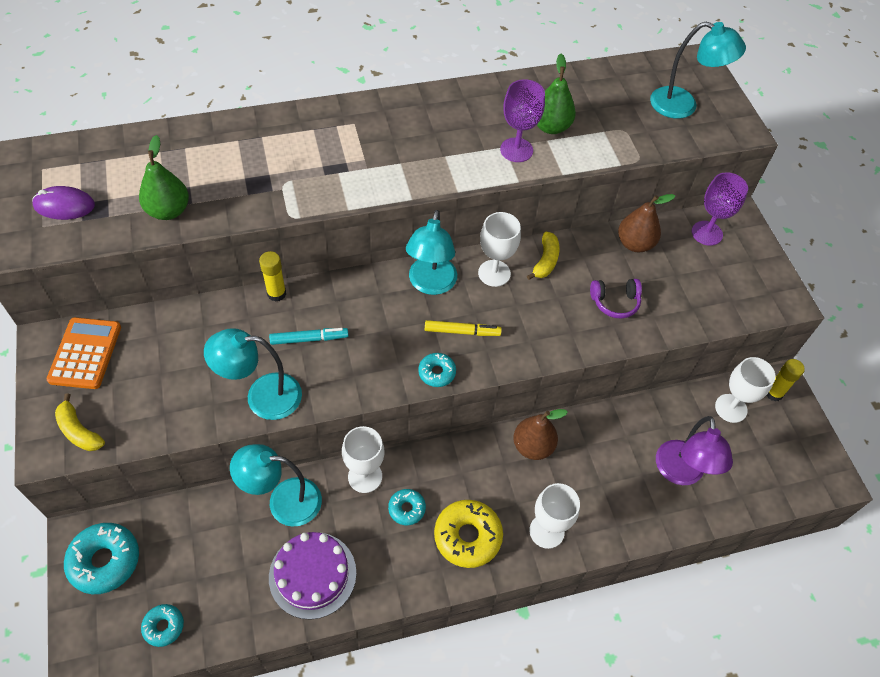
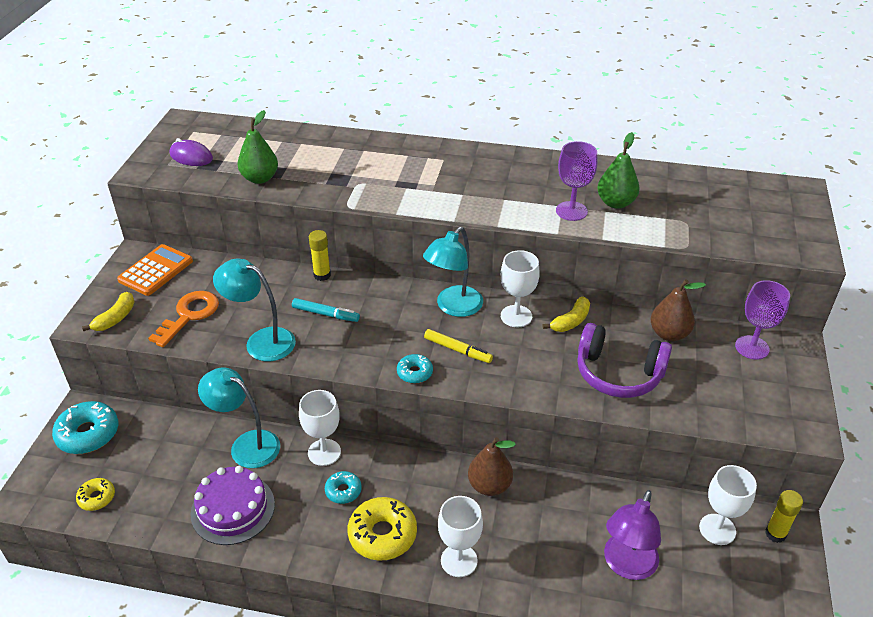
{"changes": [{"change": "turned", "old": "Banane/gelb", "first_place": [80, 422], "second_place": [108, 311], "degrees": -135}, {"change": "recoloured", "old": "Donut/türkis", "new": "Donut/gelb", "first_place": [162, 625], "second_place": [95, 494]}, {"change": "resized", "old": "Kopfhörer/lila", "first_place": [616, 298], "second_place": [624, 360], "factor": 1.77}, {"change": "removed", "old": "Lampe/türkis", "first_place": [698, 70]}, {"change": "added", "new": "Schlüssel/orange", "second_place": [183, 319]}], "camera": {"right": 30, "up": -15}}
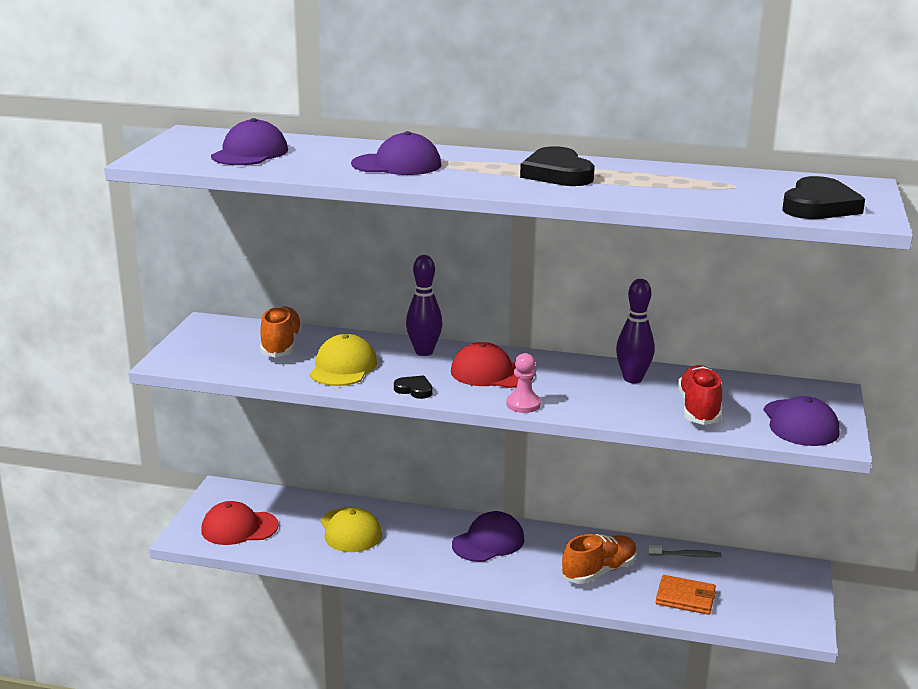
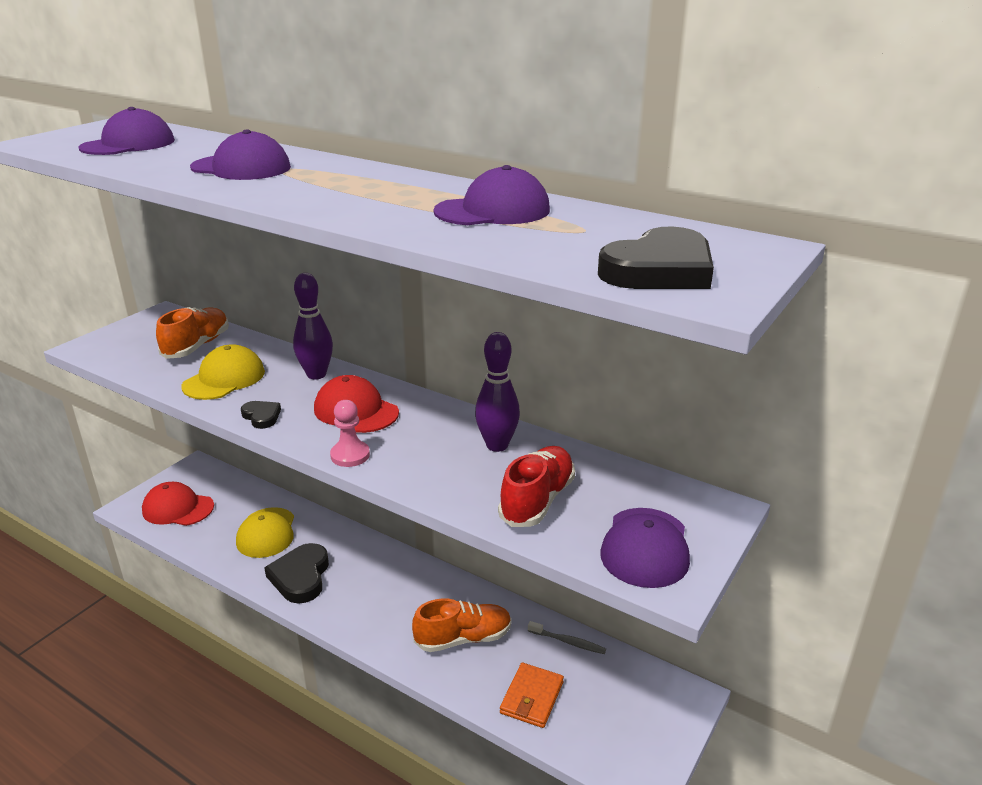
{"changes": [{"change": "moved", "old": "Kappe/lila", "first_place": [488, 536], "second_place": [491, 195]}, {"change": "moved", "old": "Herz/schwarz", "first_place": [557, 166], "second_place": [296, 573]}, {"change": "turned", "old": "Geldbörse/orange", "first_place": [686, 595], "second_place": [532, 695], "degrees": 75}], "camera": {"right": 20, "up": 5}}
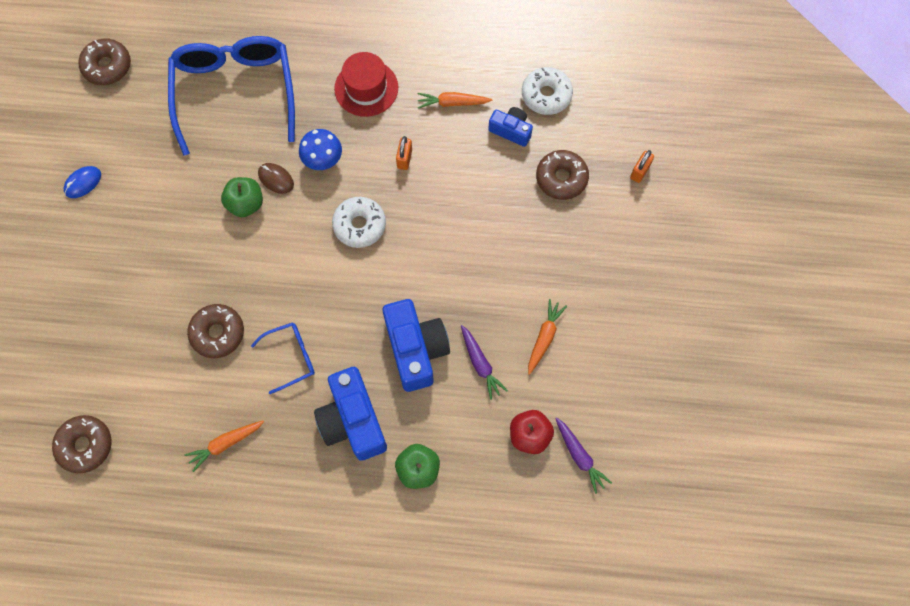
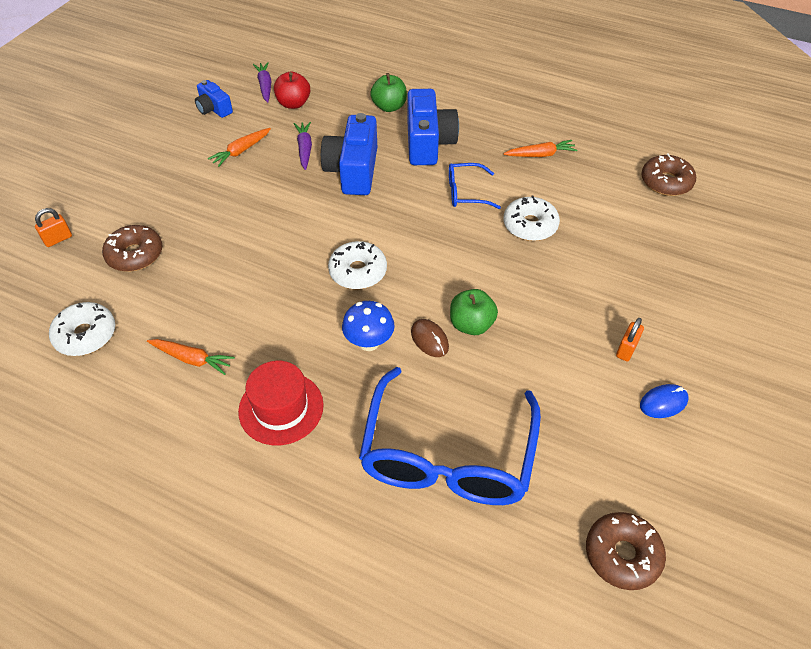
{"changes": [{"change": "recoloured", "old": "Donut/braun", "new": "Donut/weiß", "first_place": [215, 331], "second_place": [531, 218]}, {"change": "moved", "old": "Vorhängeschloss/orange", "first_place": [404, 153], "second_place": [630, 339]}, {"change": "moved", "old": "Kamera/blau", "first_place": [510, 127], "second_place": [214, 99]}], "camera": {"right": -160, "up": -20}}
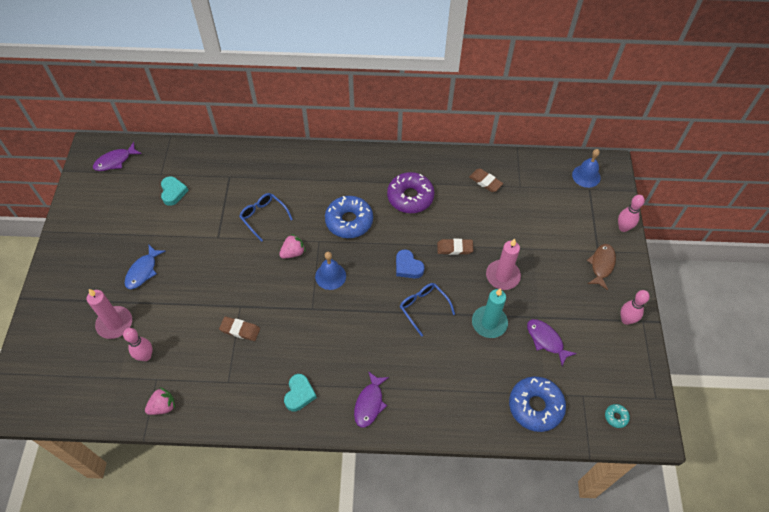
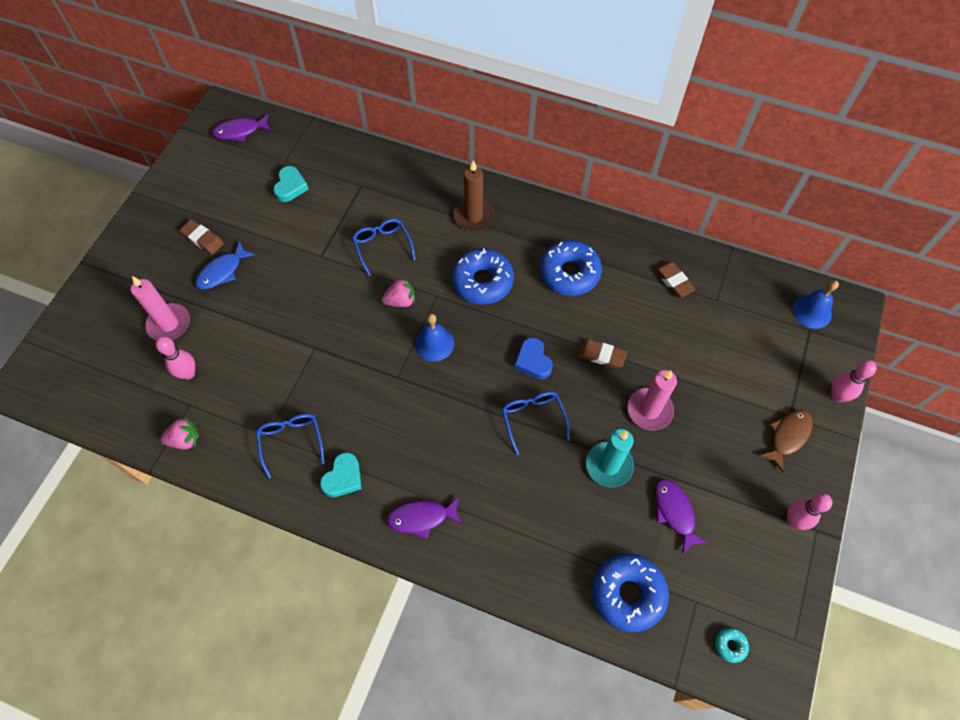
{"changes": [{"change": "moved", "old": "Radiergummi/braun", "first_place": [239, 329], "second_place": [201, 237]}, {"change": "turned", "old": "Fisch/lila", "first_place": [371, 399], "second_place": [425, 518], "degrees": 45}, {"change": "recoloured", "old": "Donut/lila", "new": "Donut/blau", "first_place": [411, 192], "second_place": [571, 268]}, {"change": "added", "new": "Brille/blau", "second_place": [290, 446]}, {"change": "added", "new": "Kerze/braun", "second_place": [474, 195]}], "camera": {"right": 20, "up": 5}}
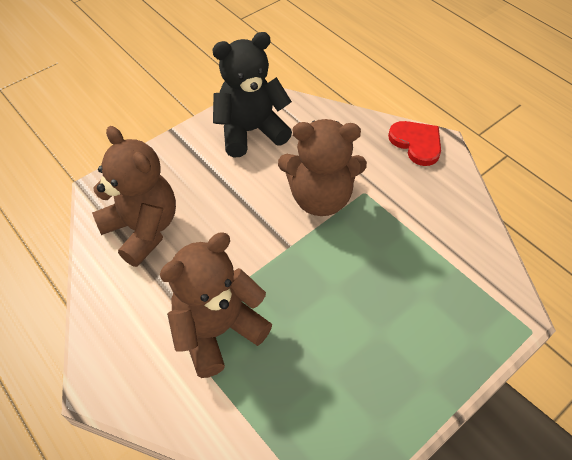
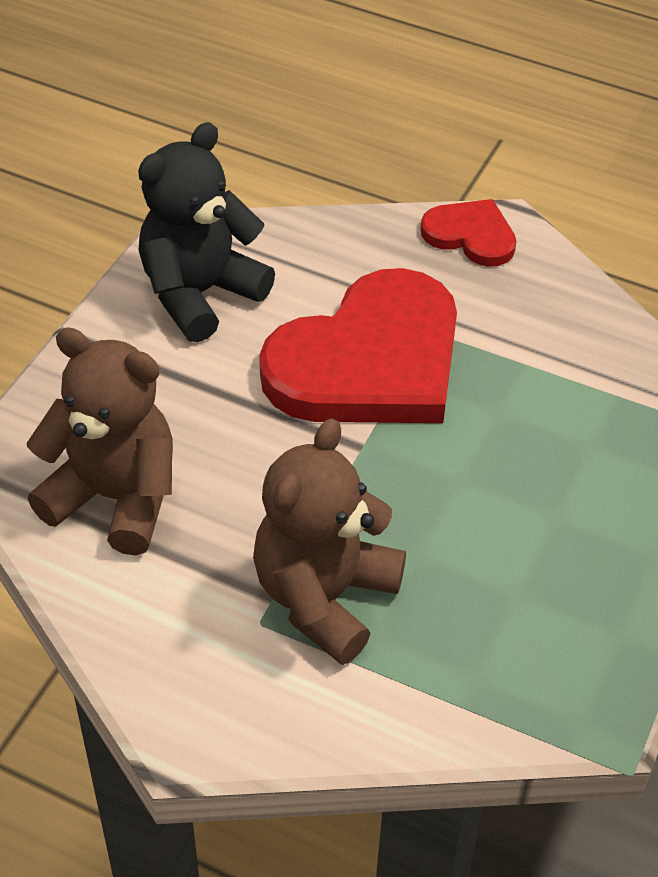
{"changes": [{"change": "replaced", "old": "Teddybär/braun", "new": "Herz/rot", "first_place": [322, 167], "second_place": [358, 345]}], "camera": {"right": -25, "up": -5}}
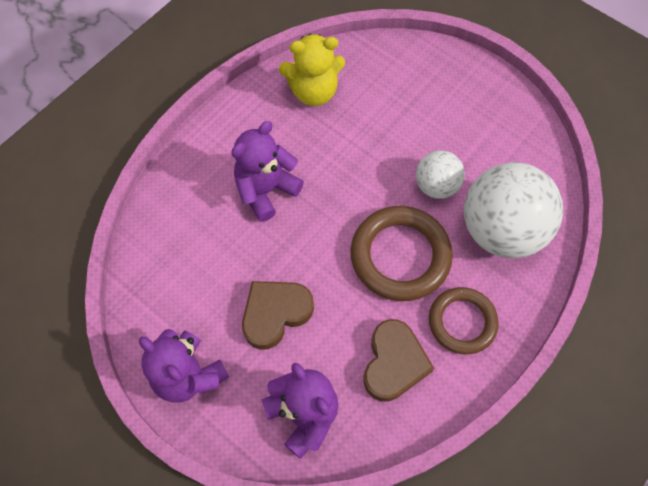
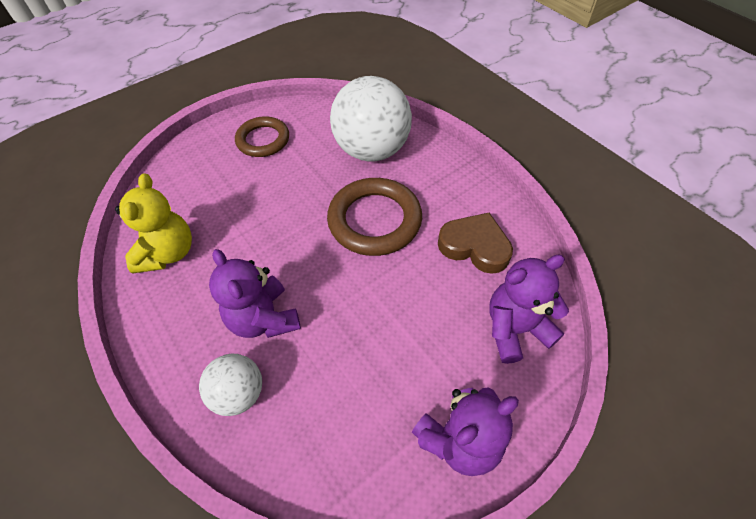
{"changes": [{"change": "removed", "old": "Herz/braun", "first_place": [278, 315]}, {"change": "moved", "old": "Ball/weiß", "first_place": [440, 174], "second_place": [230, 385]}, {"change": "moved", "old": "Ring/braun", "first_place": [464, 320], "second_place": [262, 136]}], "camera": {"right": -75, "up": -10}}
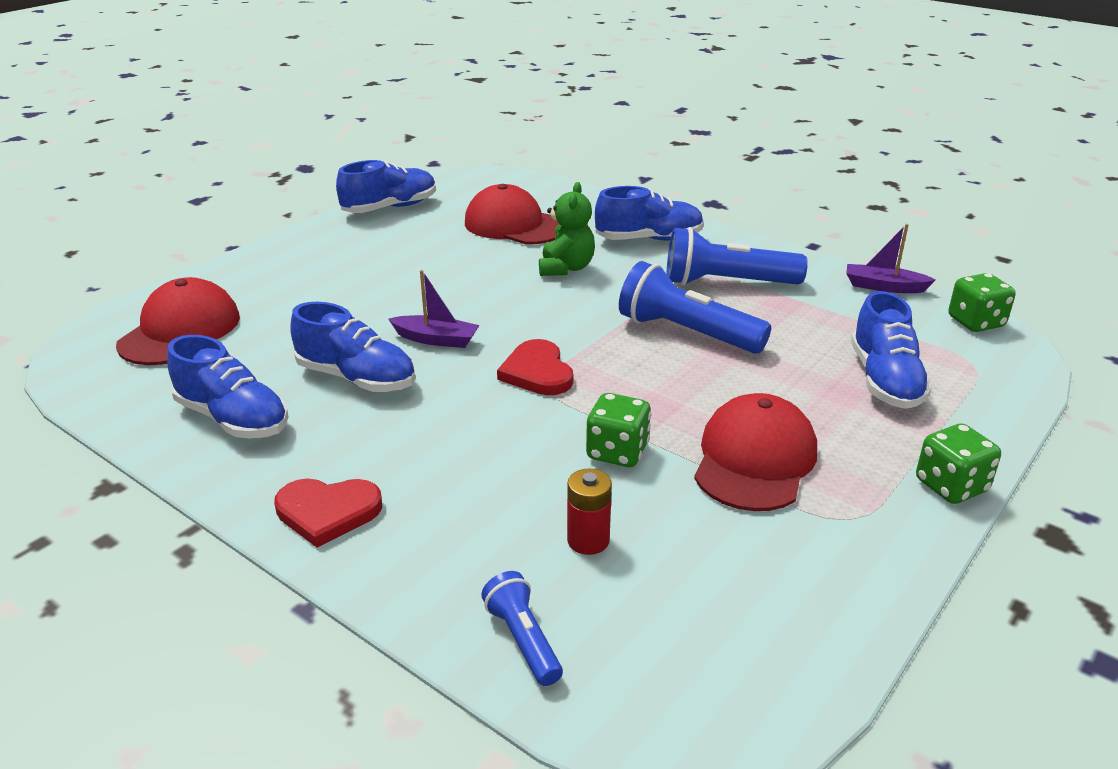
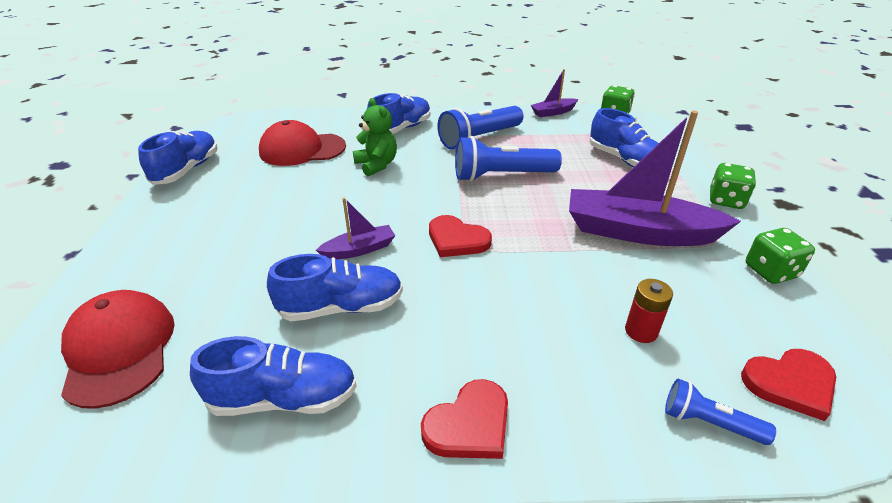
{"changes": [{"change": "moved", "old": "Spielwürfel/grün", "first_place": [618, 430], "second_place": [780, 256]}, {"change": "replaced", "old": "Kappe/rot", "new": "Boot/lila", "first_place": [755, 452], "second_place": [655, 178]}, {"change": "added", "new": "Herz/rot", "second_place": [788, 385]}], "camera": {"right": -40, "up": 5}}
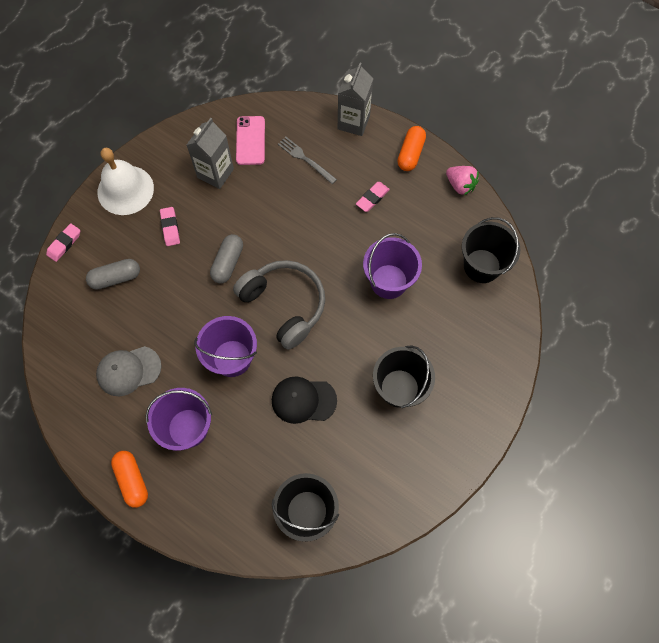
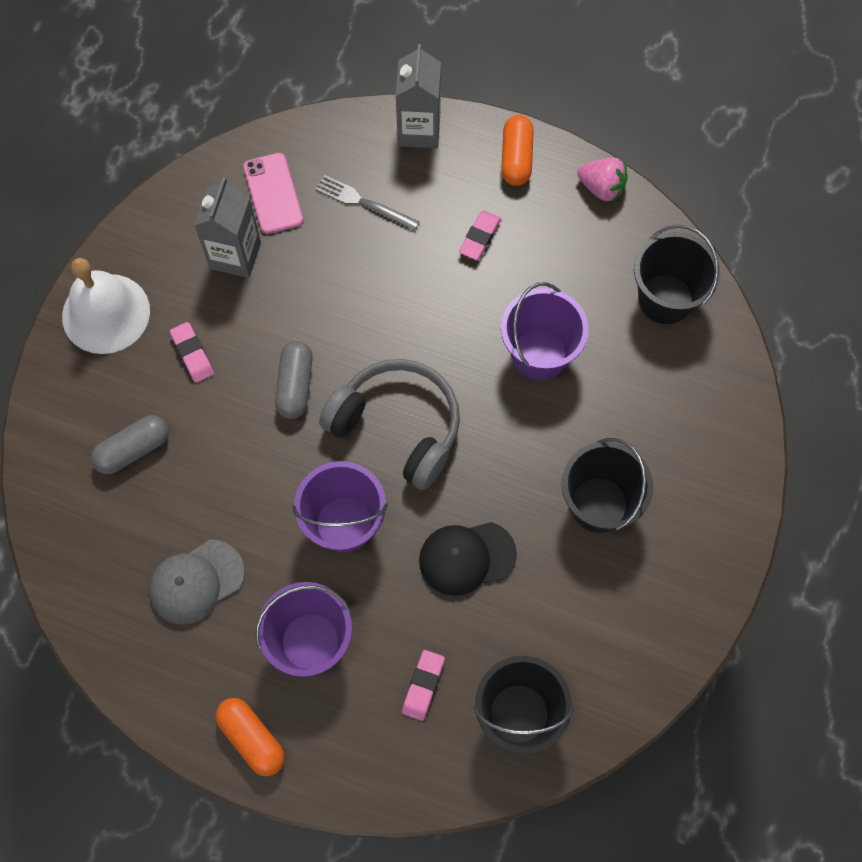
{"changes": [{"change": "moved", "old": "Radiergummi/rosa", "first_place": [63, 242], "second_place": [423, 685]}], "camera": {"right": -15, "up": 0}}
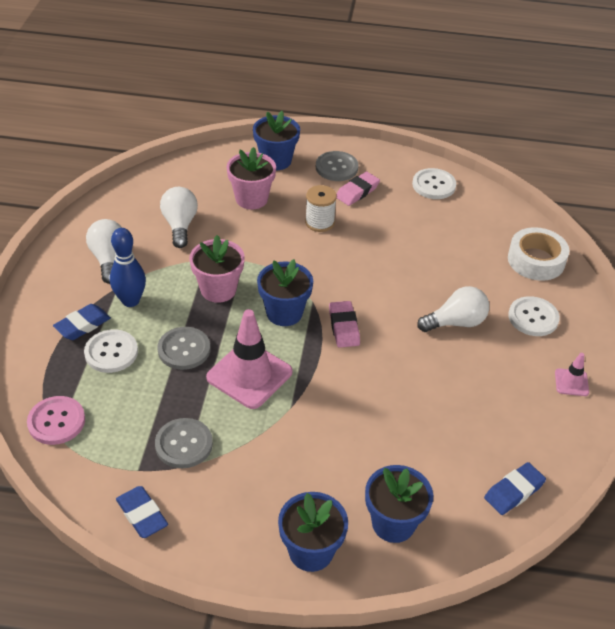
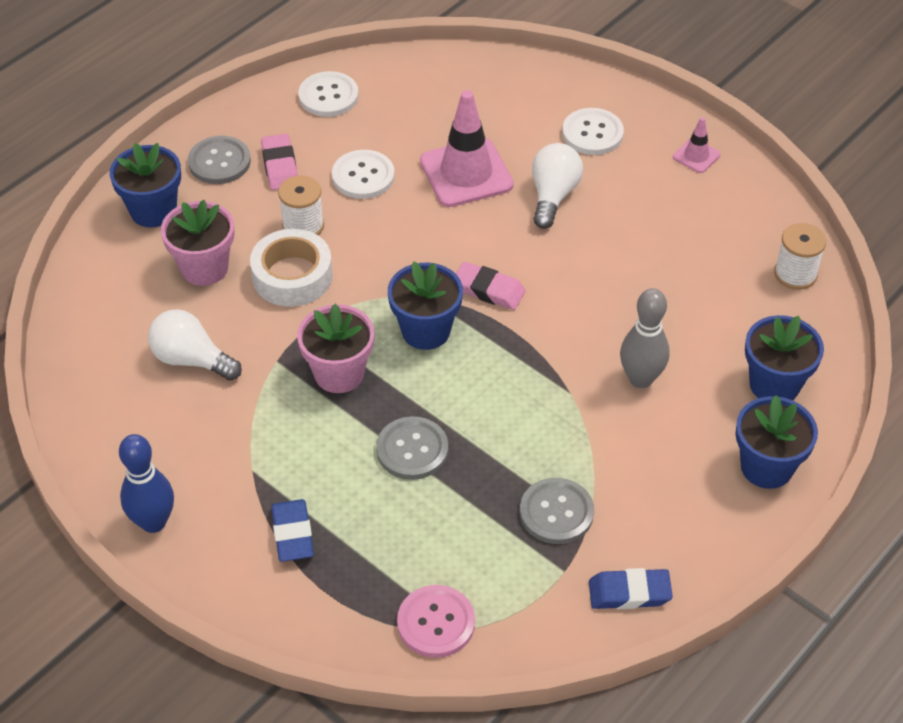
{"changes": [{"change": "moved", "old": "Knopf/weiß", "first_place": [111, 351], "second_place": [363, 174]}, {"change": "removed", "old": "Glühbirne/weiß", "first_place": [104, 251]}, {"change": "moved", "old": "Bowlingkegel/blau", "first_place": [128, 267], "second_place": [146, 483]}, {"change": "moved", "old": "Leitkegel/rosa", "first_place": [249, 359], "second_place": [467, 148]}, {"change": "replaced", "old": "Radiergummi/blau", "new": "Garnrolle/weiß", "first_place": [515, 488], "second_place": [800, 256]}, {"change": "moved", "old": "Klebeband/weiß", "first_place": [538, 254], "second_place": [291, 268]}, {"change": "added", "new": "Bowlingkegel/grau", "second_place": [645, 338]}], "camera": {"right": -55, "up": 5}}
